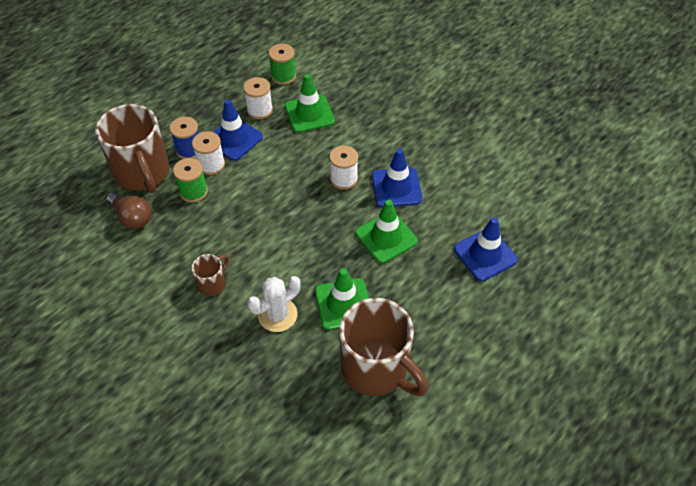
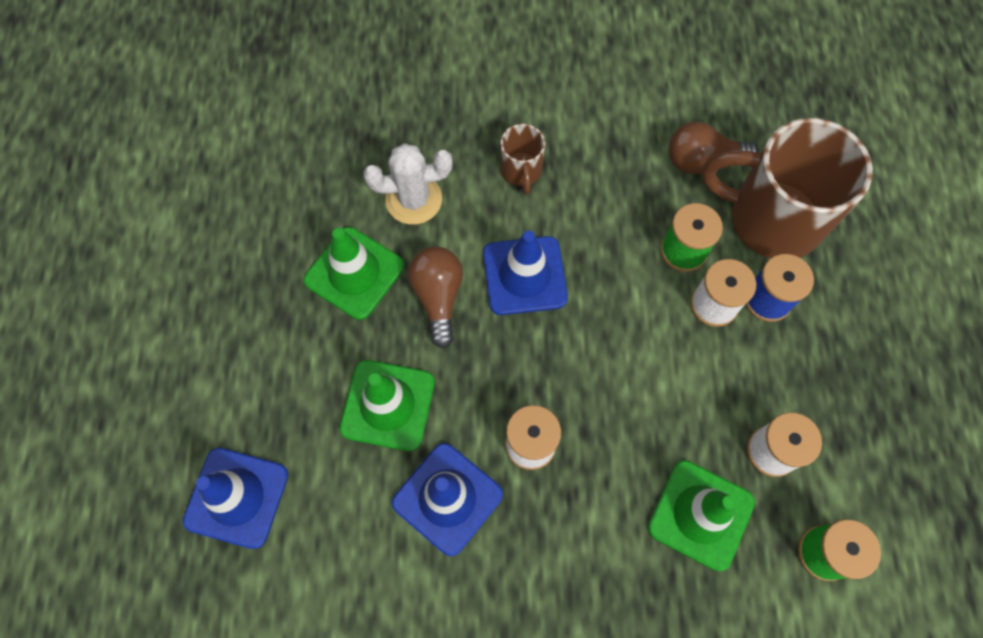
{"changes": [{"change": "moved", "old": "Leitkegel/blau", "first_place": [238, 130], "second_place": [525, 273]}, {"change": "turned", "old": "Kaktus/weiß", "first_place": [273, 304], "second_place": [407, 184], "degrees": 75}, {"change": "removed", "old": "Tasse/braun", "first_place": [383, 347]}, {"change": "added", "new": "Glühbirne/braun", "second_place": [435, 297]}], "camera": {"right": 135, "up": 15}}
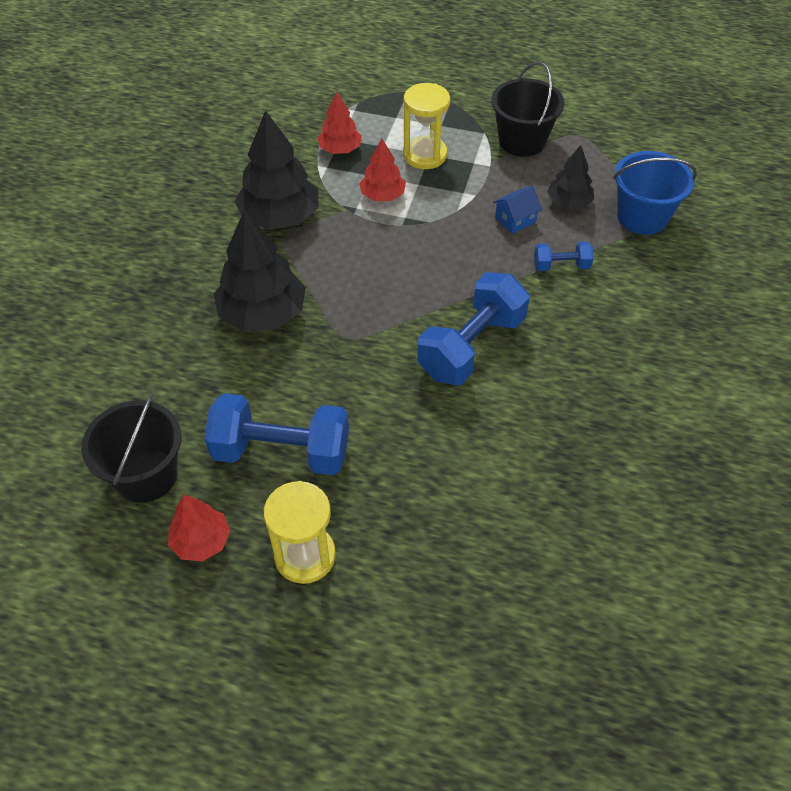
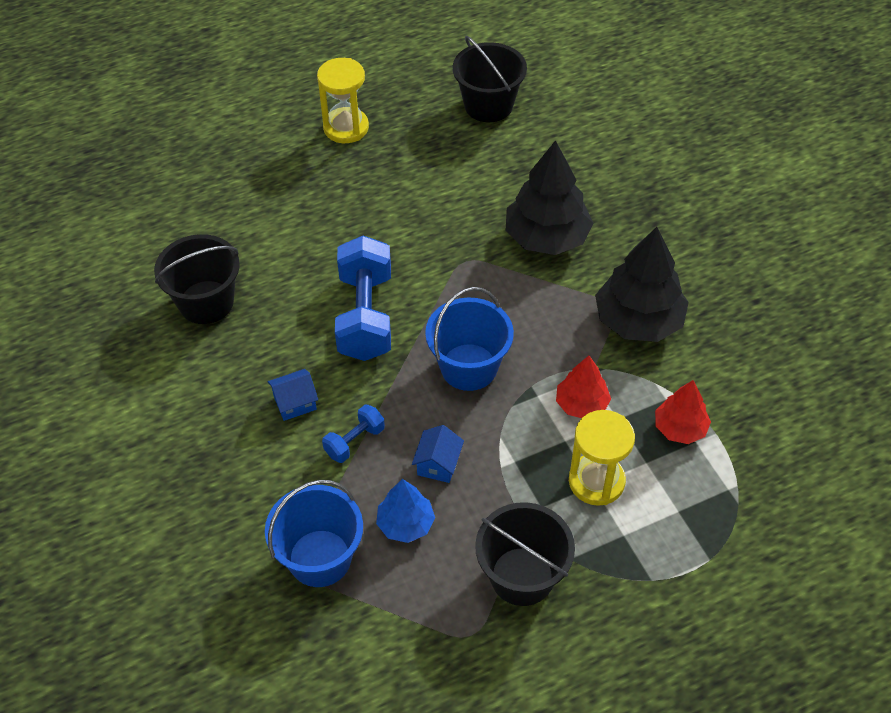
{"changes": [{"change": "removed", "old": "Baum/rot", "first_place": [199, 528]}, {"change": "removed", "old": "Hantel/blau", "first_place": [276, 434]}, {"change": "recoloured", "old": "Baum/schwarz", "new": "Baum/blau", "first_place": [570, 177], "second_place": [405, 511]}, {"change": "added", "new": "Eimer/schwarz", "second_place": [197, 279]}, {"change": "added", "new": "Haus/blau", "second_place": [293, 395]}, {"change": "added", "new": "Eimer/blau", "second_place": [469, 339]}], "camera": {"right": 140, "up": 0}}
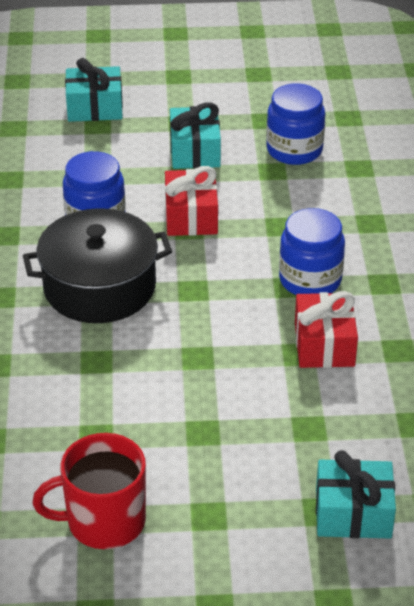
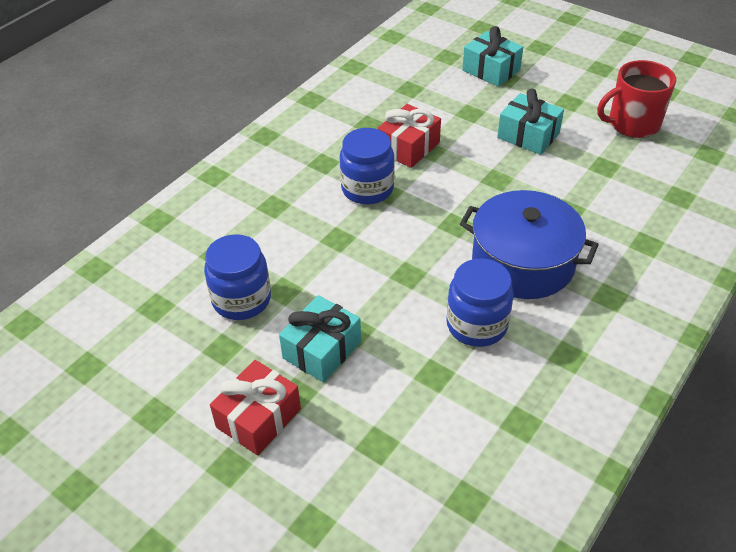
{"changes": [{"change": "recoloured", "old": "Kochtopf/schwarz", "new": "Kochtopf/blau", "first_place": [97, 265], "second_place": [529, 244]}, {"change": "turned", "old": "Tasse/rot", "first_place": [89, 491], "second_place": [636, 99], "degrees": 135}, {"change": "moved", "old": "Geschenk/türkis", "first_place": [94, 90], "second_place": [530, 122]}, {"change": "moved", "old": "Geschenk/rot", "first_place": [191, 201], "second_place": [255, 408]}], "camera": {"right": -140, "up": 5}}
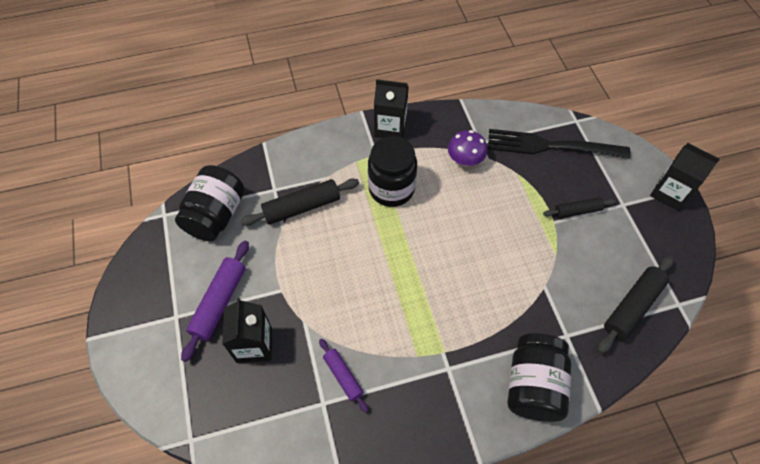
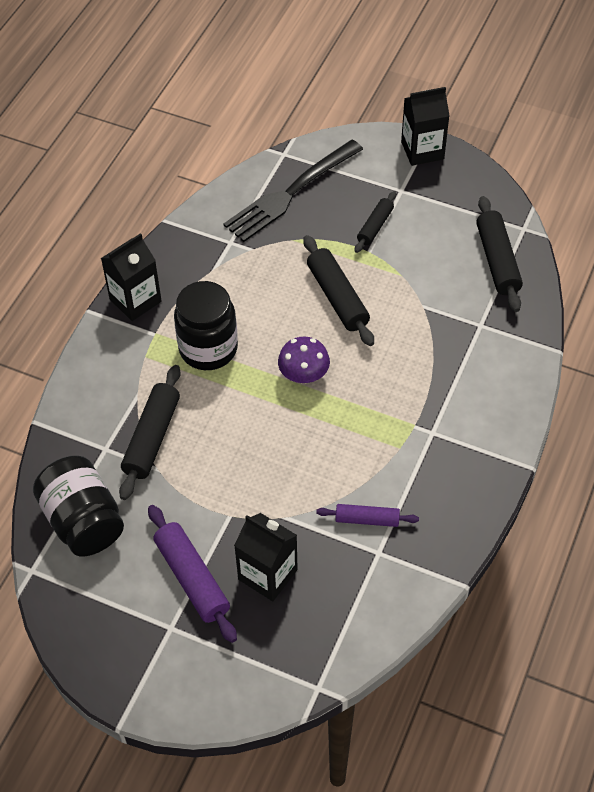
{"changes": [{"change": "moved", "old": "Pilz/lila", "first_place": [467, 148], "second_place": [304, 360]}, {"change": "removed", "old": "Einmachglas/schwarz", "first_place": [539, 377]}, {"change": "added", "new": "Nudelholz/schwarz", "second_place": [338, 290]}], "camera": {"right": -50, "up": -5}}
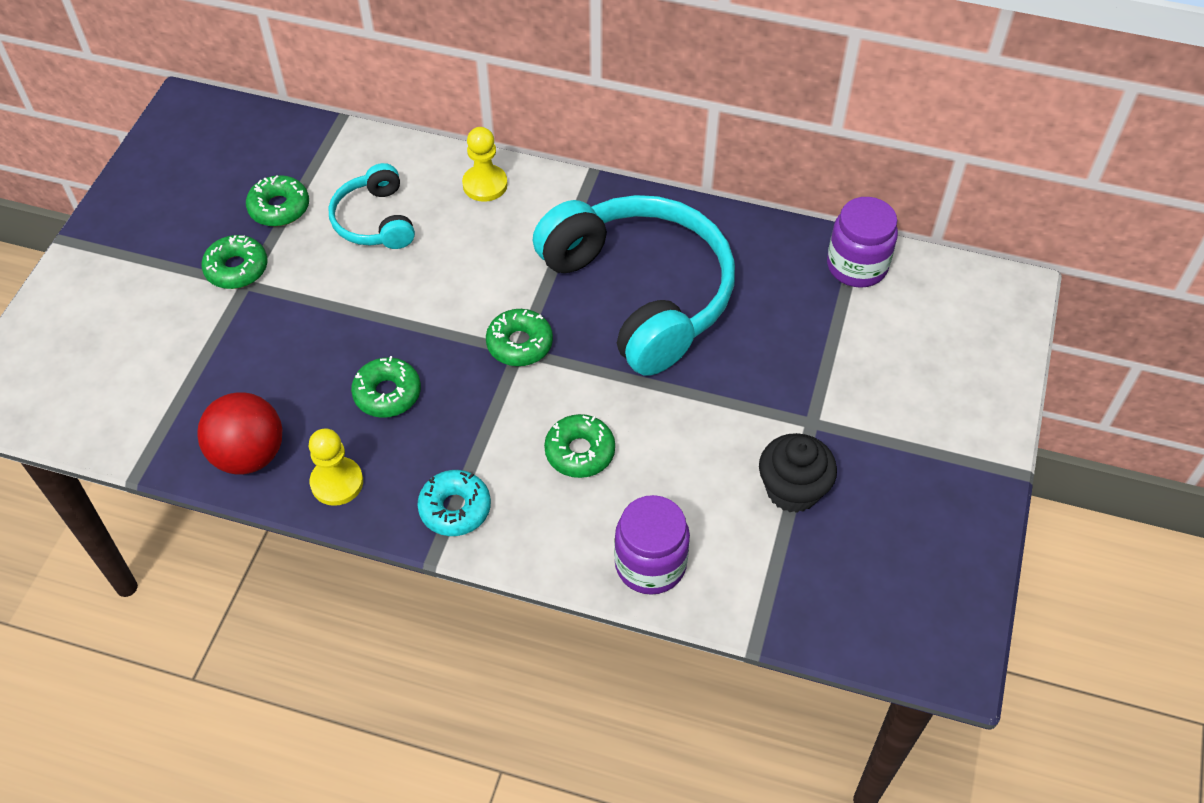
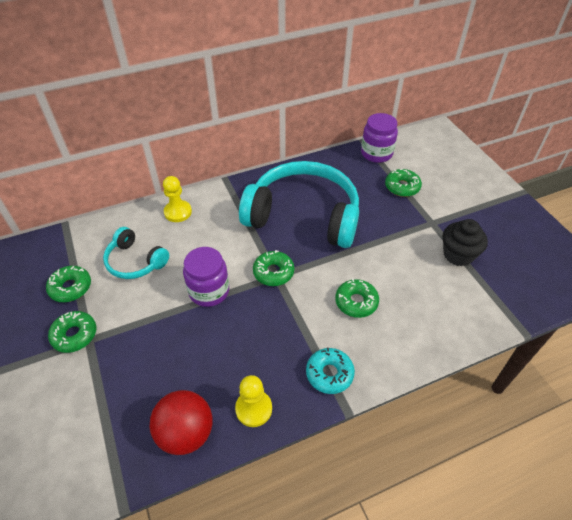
{"changes": [{"change": "moved", "old": "Donut/grün", "first_place": [386, 387], "second_place": [403, 183]}, {"change": "moved", "old": "Einmachglas/lila", "first_place": [652, 545], "second_place": [206, 277]}], "camera": {"right": -40, "up": -5}}
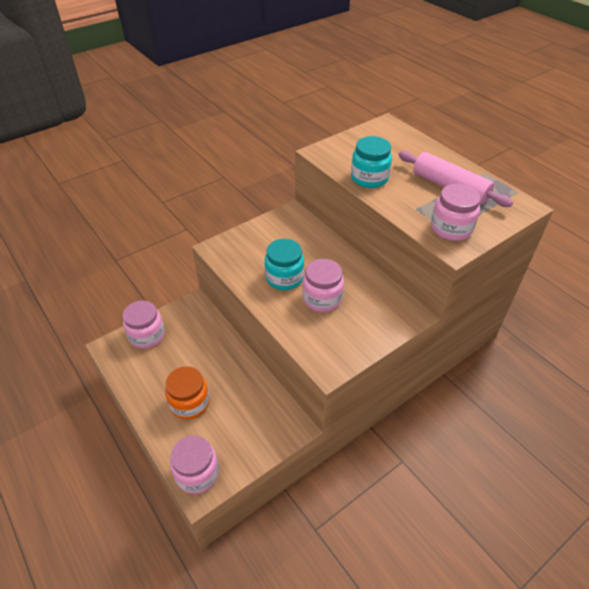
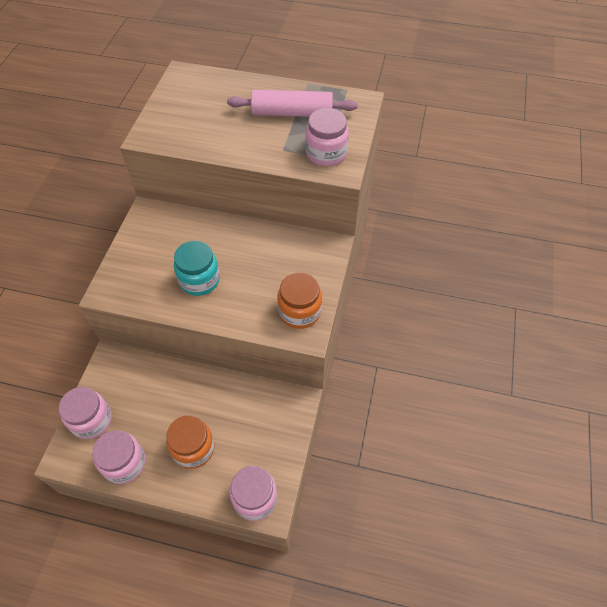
{"changes": [{"change": "moved", "old": "Einmachglas/rosa", "first_place": [323, 285], "second_place": [119, 457]}, {"change": "removed", "old": "Einmachglas/türkis", "first_place": [371, 162]}, {"change": "added", "new": "Einmachglas/orange", "second_place": [299, 300]}], "camera": {"right": -40, "up": 10}}
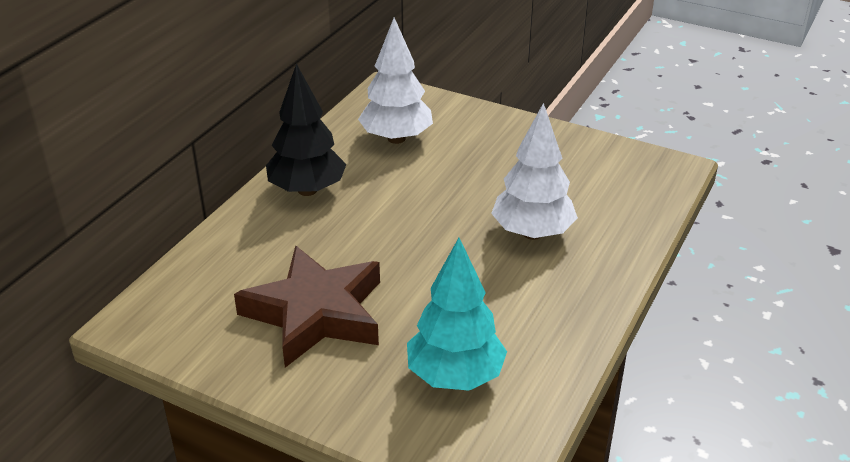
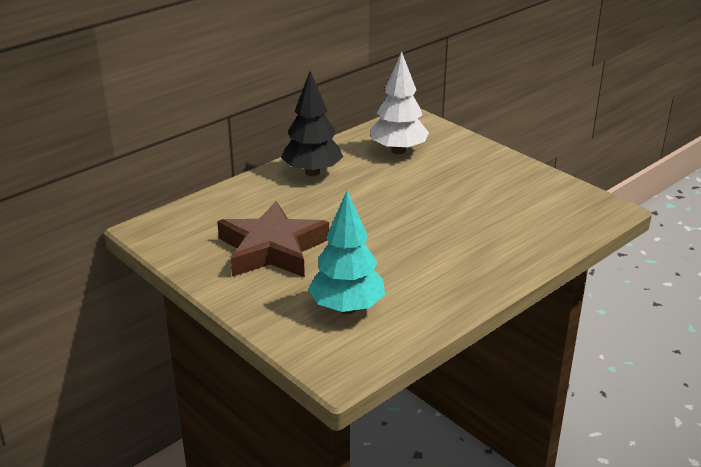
{"changes": [{"change": "removed", "old": "Baum/weiß", "first_place": [534, 171]}], "camera": {"right": 20, "up": -5}}
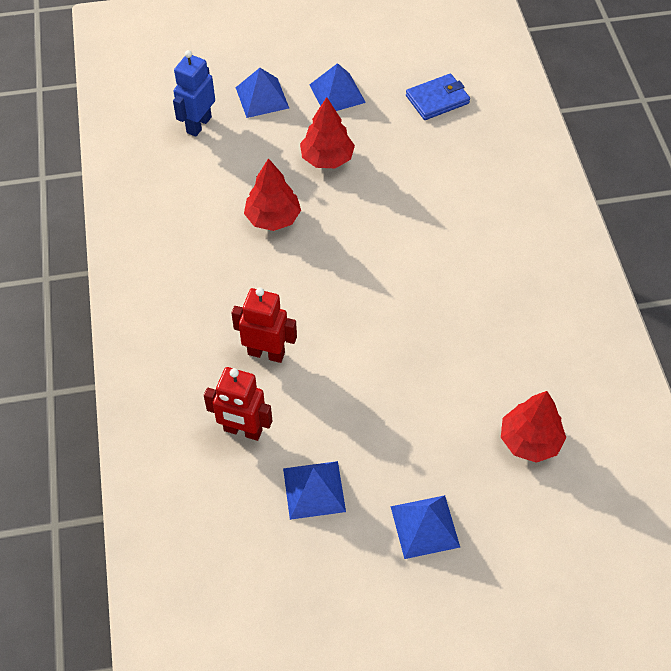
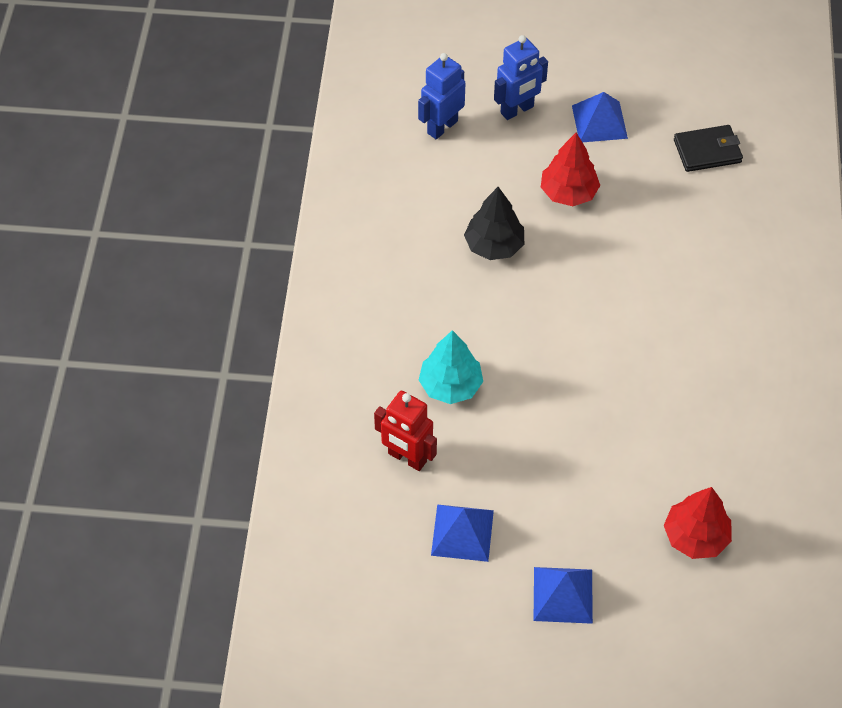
{"changes": [{"change": "replaced", "old": "Roboter/rot", "new": "Baum/türkis", "first_place": [264, 325], "second_place": [451, 367]}, {"change": "replaced", "old": "Pyramide/blau", "new": "Roboter/blau", "first_place": [262, 93], "second_place": [521, 77]}, {"change": "recoloured", "old": "Baum/rot", "new": "Baum/schwarz", "first_place": [272, 194], "second_place": [494, 223]}, {"change": "recoloured", "old": "Geldbörse/blau", "new": "Geldbörse/schwarz", "first_place": [438, 97], "second_place": [708, 148]}], "camera": {"right": 15, "up": 0}}
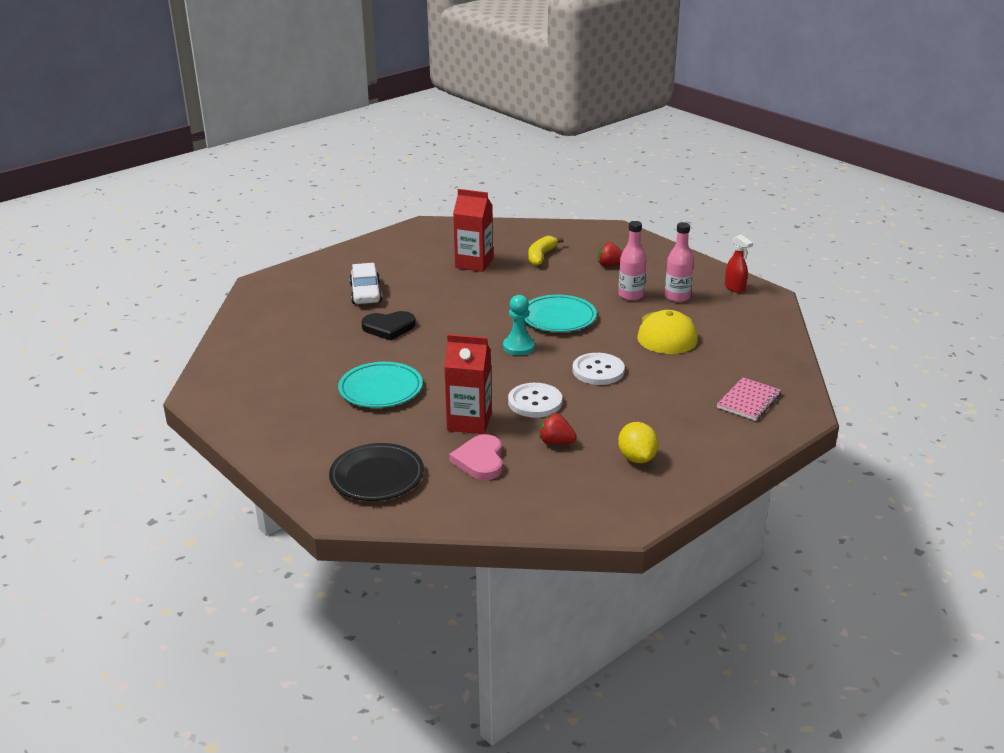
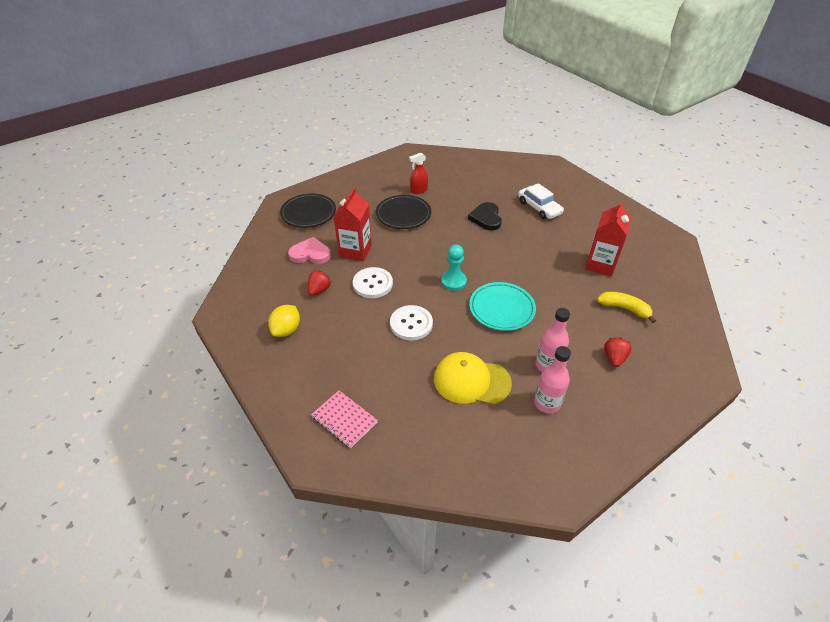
{"changes": [{"change": "recoloured", "old": "Teller/türkis", "new": "Teller/schwarz", "first_place": [380, 385], "second_place": [403, 212]}, {"change": "turned", "old": "Auto/weiß", "first_place": [365, 283], "second_place": [541, 201], "degrees": -120}, {"change": "turned", "old": "Zitrone/gelb", "first_place": [638, 442], "second_place": [284, 321], "degrees": -60}, {"change": "moved", "old": "Sprühflasche/rot", "first_place": [739, 264], "second_place": [418, 173]}], "camera": {"right": 95, "up": 15}}
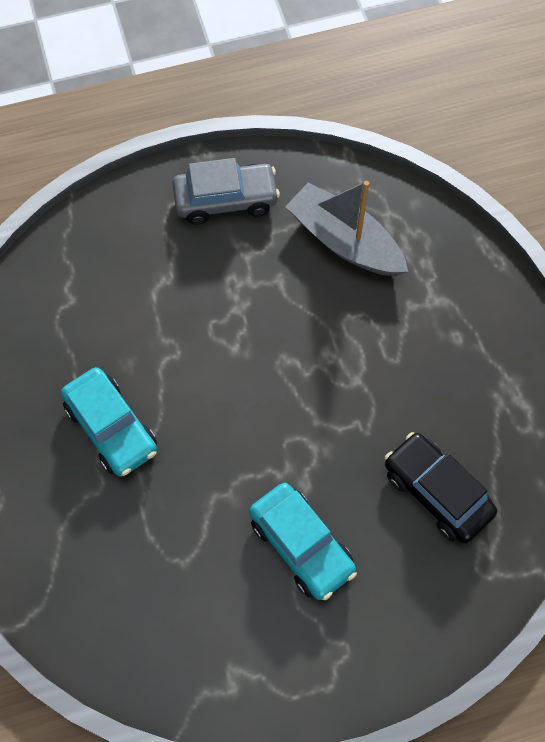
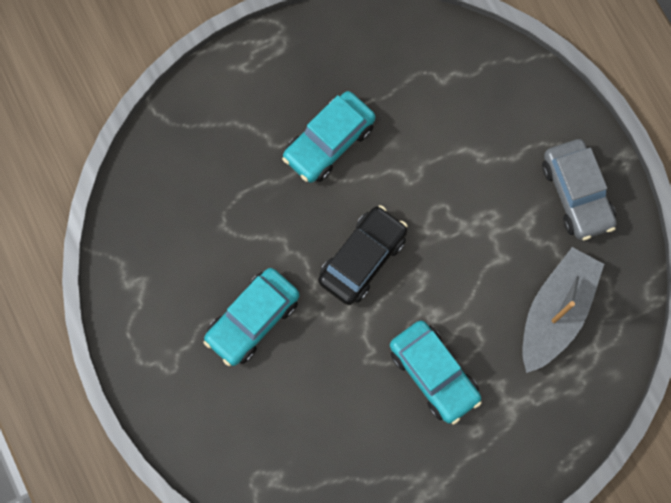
{"changes": [{"change": "moved", "old": "Auto/schwarz", "first_place": [441, 487], "second_place": [363, 255]}, {"change": "added", "new": "Auto/türkis", "second_place": [436, 372]}], "camera": {"right": 80, "up": 10}}
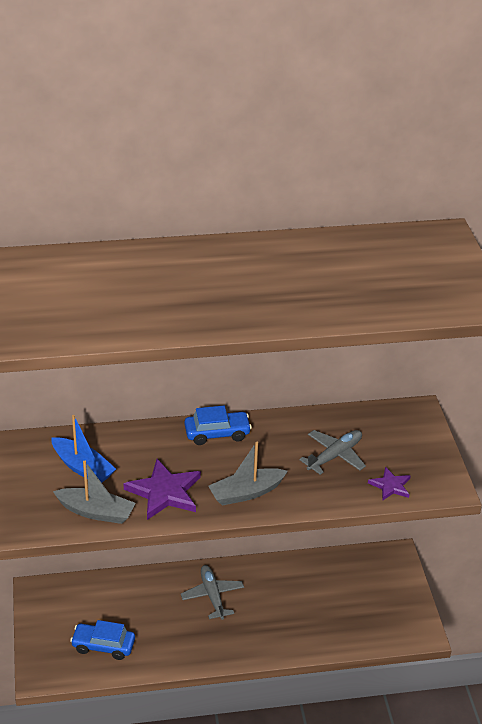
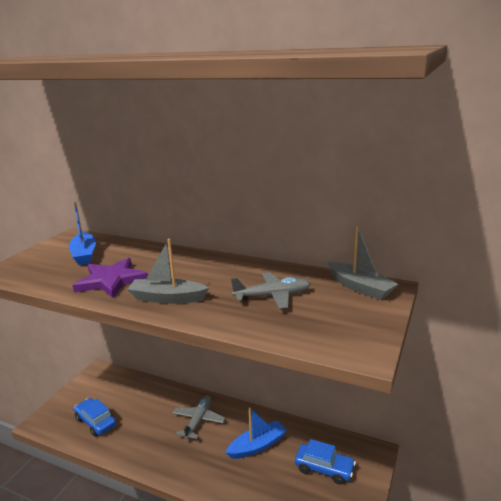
{"changes": [{"change": "moved", "old": "Boot/grau", "first_place": [94, 492], "second_place": [363, 263]}, {"change": "moved", "old": "Auto/blau", "first_place": [218, 425], "second_place": [325, 462]}, {"change": "removed", "old": "Stern/lila", "first_place": [389, 484]}, {"change": "added", "new": "Boot/blau", "second_place": [256, 433]}], "camera": {"right": 35, "up": -15}}
